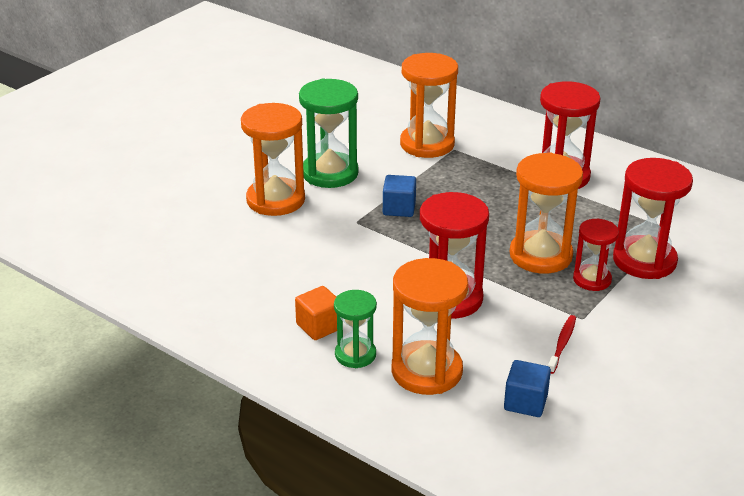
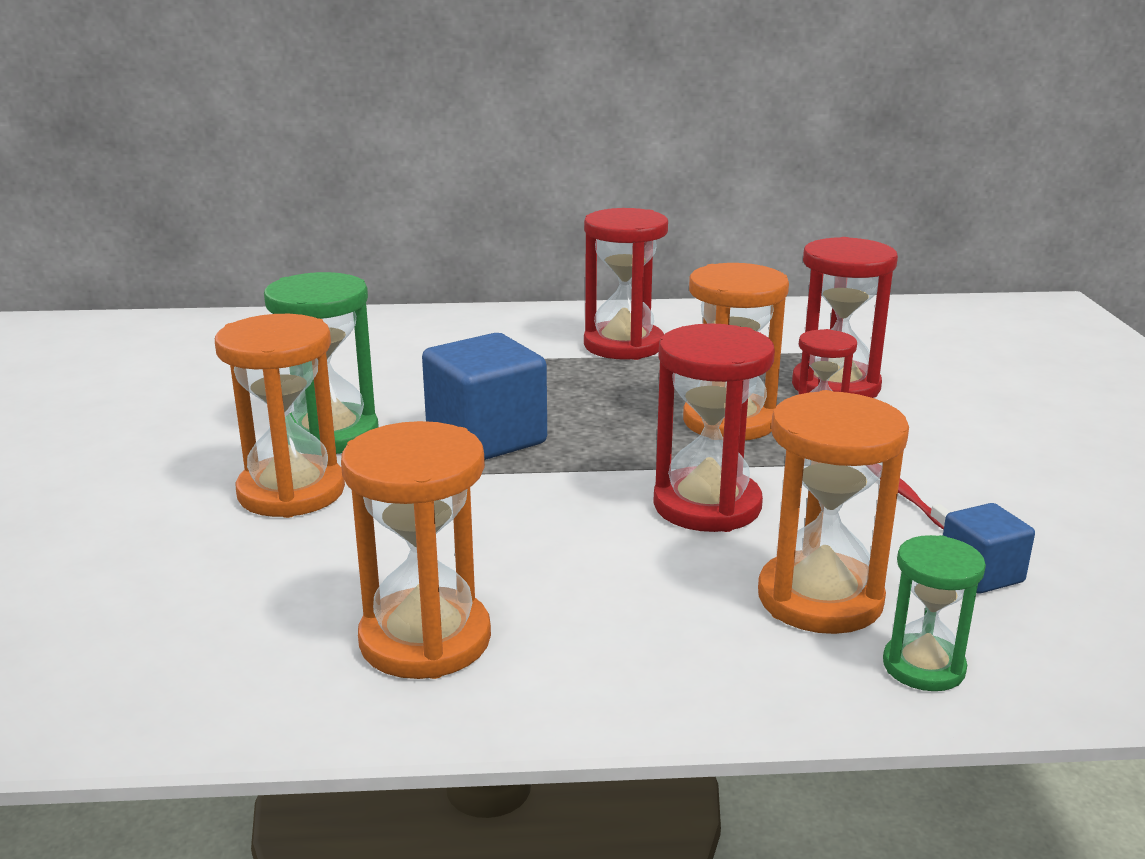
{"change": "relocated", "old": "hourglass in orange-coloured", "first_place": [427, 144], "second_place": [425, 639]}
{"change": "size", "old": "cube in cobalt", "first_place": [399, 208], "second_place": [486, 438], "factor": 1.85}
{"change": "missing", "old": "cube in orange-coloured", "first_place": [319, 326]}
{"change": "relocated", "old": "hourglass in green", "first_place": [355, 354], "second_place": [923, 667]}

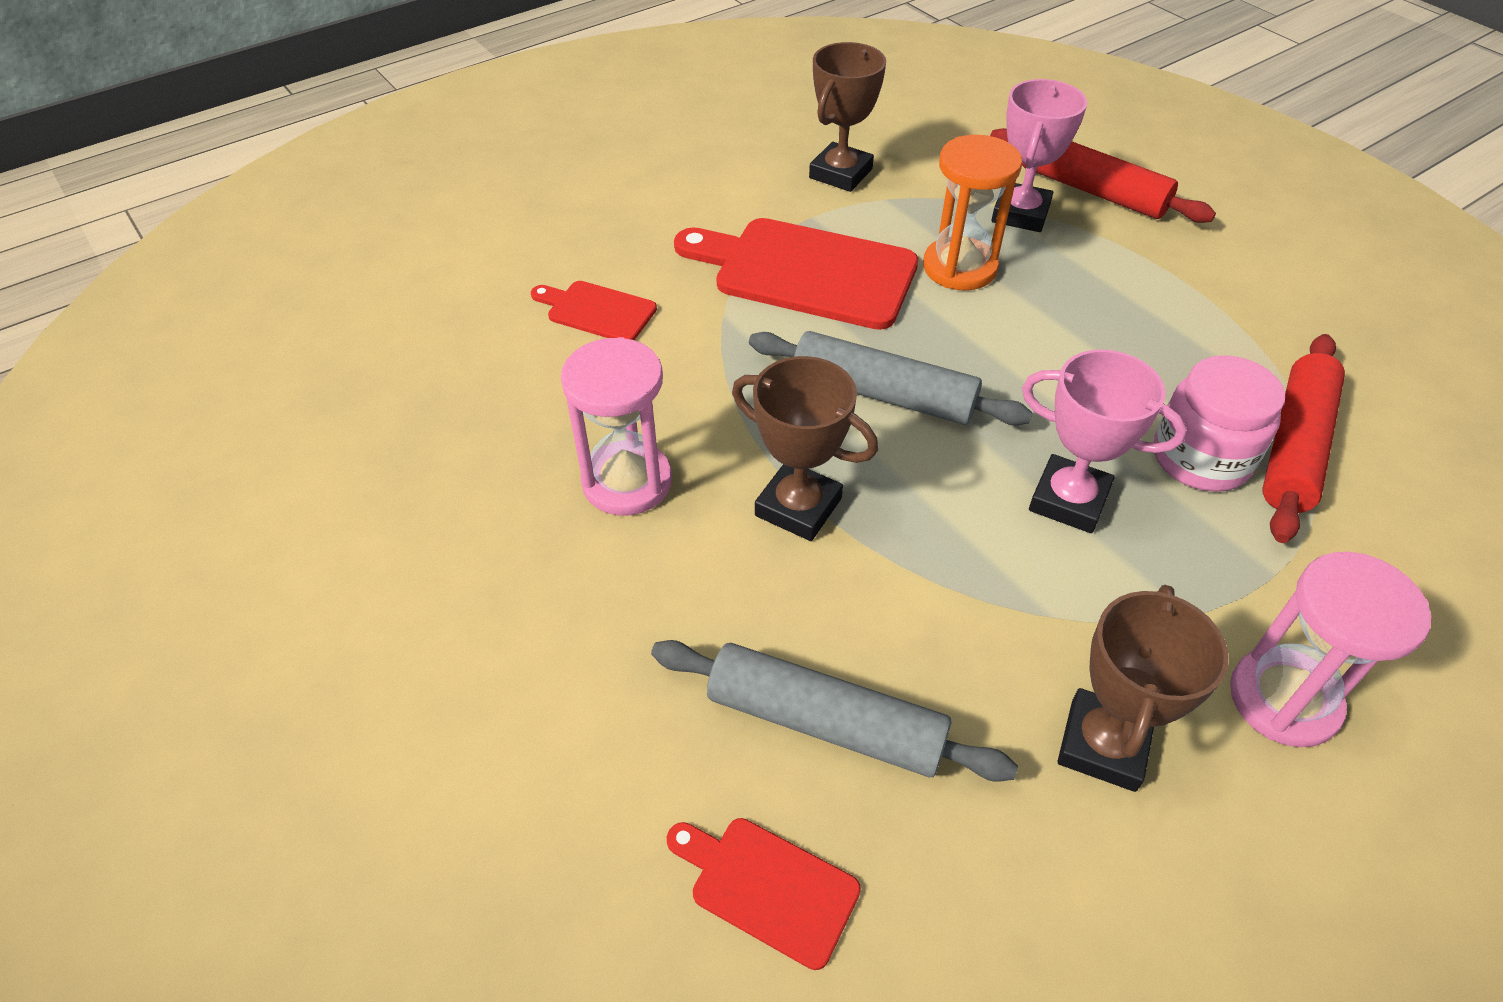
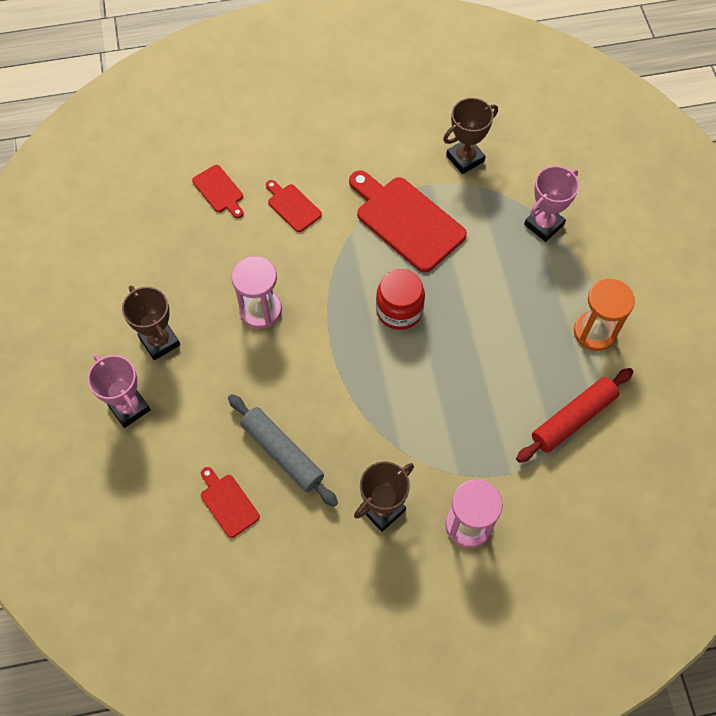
{"change": "missing", "old": "pastry roller in scarlet", "first_place": [1092, 191]}
{"change": "relocated", "old": "hourglass in orange-coloured", "first_place": [959, 267], "second_place": [594, 332]}
{"change": "exchanged", "old": "pastry roller in grey", "new": "jam jar in scarlet", "first_place": [883, 394], "second_place": [399, 310]}
{"change": "relocated", "old": "award cup in rosy", "first_place": [1068, 500], "second_place": [129, 407]}
{"change": "missing", "old": "jam jar in rosy", "first_place": [1200, 458]}
{"change": "relocated", "old": "award cup in brown", "first_place": [798, 507], "second_place": [159, 341]}
{"change": "appeared", "new": "cutting board in scarlet", "second_place": [219, 191]}

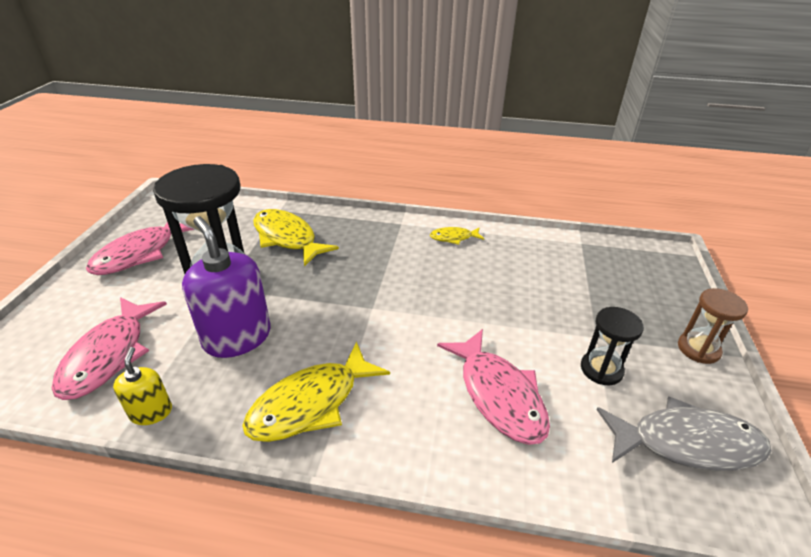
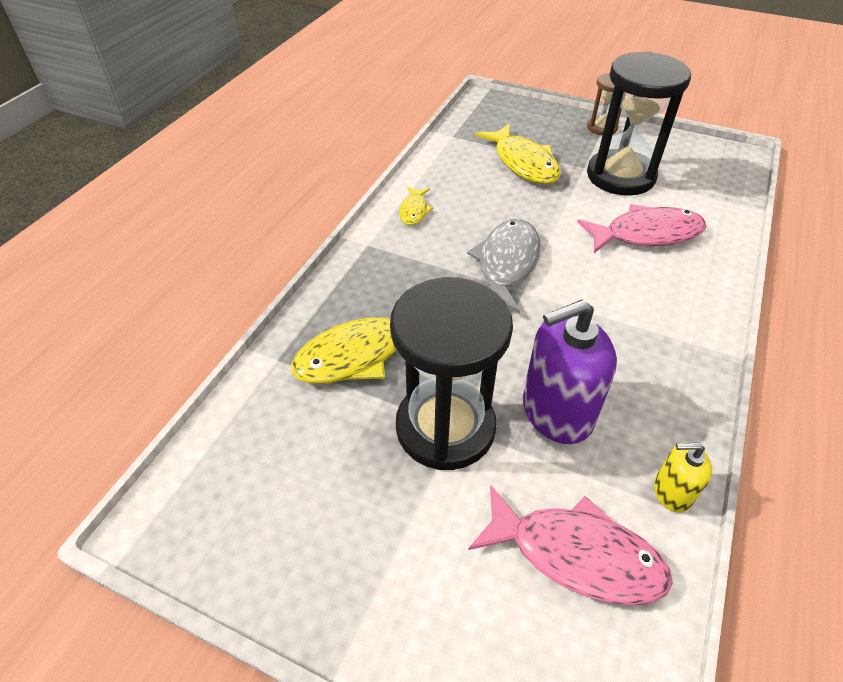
{"change": "missing", "old": "toy fish in rosy", "first_place": [140, 253]}
{"change": "size", "old": "hourglass in black", "first_place": [601, 369], "second_place": [620, 176], "factor": 2.02}
{"change": "relocated", "old": "toy fish in yellow", "first_place": [311, 403], "second_place": [523, 163]}
{"change": "relocated", "old": "toy fish in grey", "first_place": [687, 443], "second_place": [506, 264]}

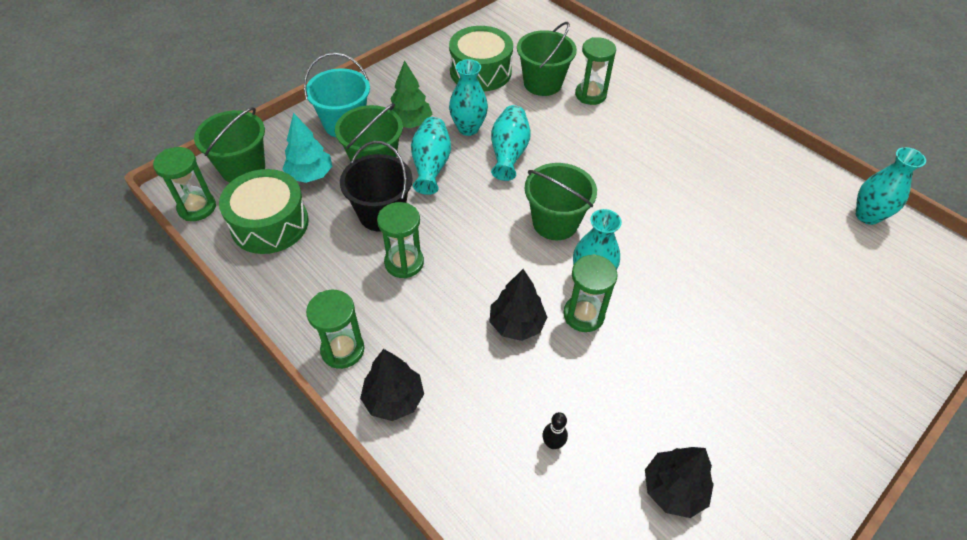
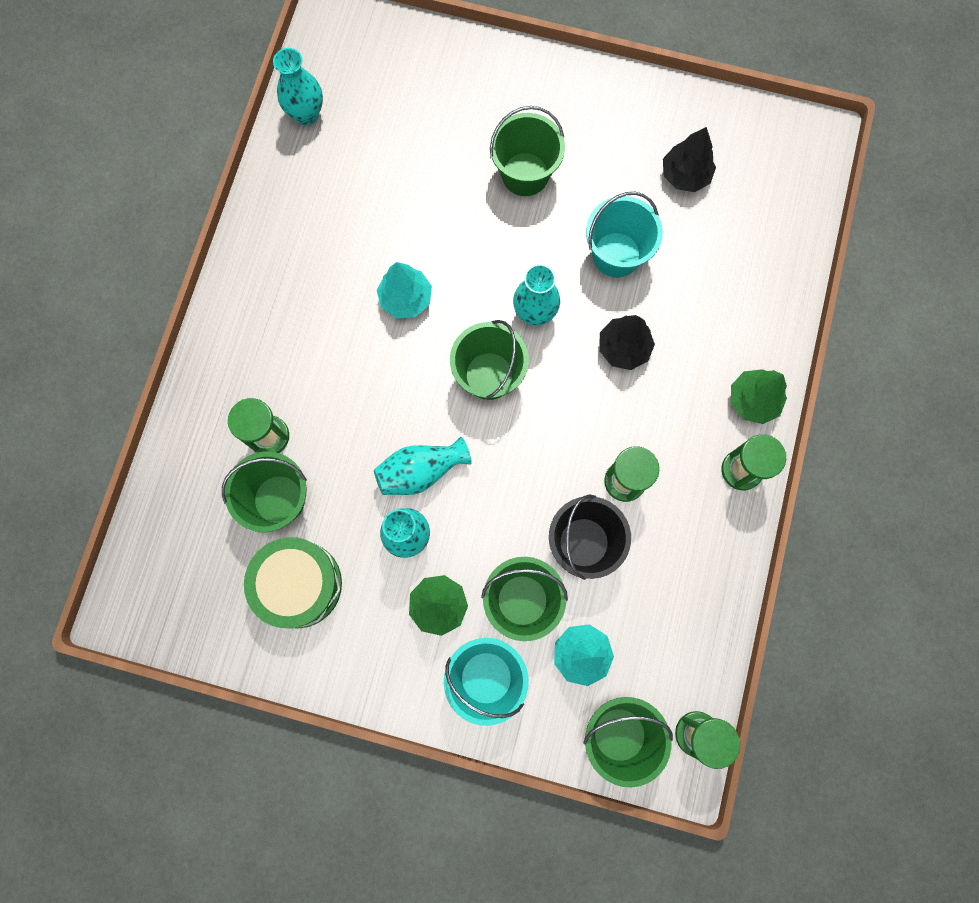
{"change": "missing", "old": "tall vase in turquoise", "first_place": [431, 166]}
{"change": "missing", "old": "toy drum in green", "first_place": [270, 224]}
{"change": "missing", "old": "hourglass in green", "first_place": [583, 315]}
{"change": "colour", "old": "fir tree in black", "new": "fir tree in green", "first_place": [394, 399], "second_place": [752, 400]}
{"change": "missing", "old": "skittle in black", "first_place": [553, 443]}
{"change": "appeared", "new": "bucket in green", "second_place": [525, 174]}
{"change": "appeared", "new": "bucket in turquoise", "second_place": [616, 254]}
{"change": "appeared", "new": "fir tree in turquoise", "second_place": [406, 298]}

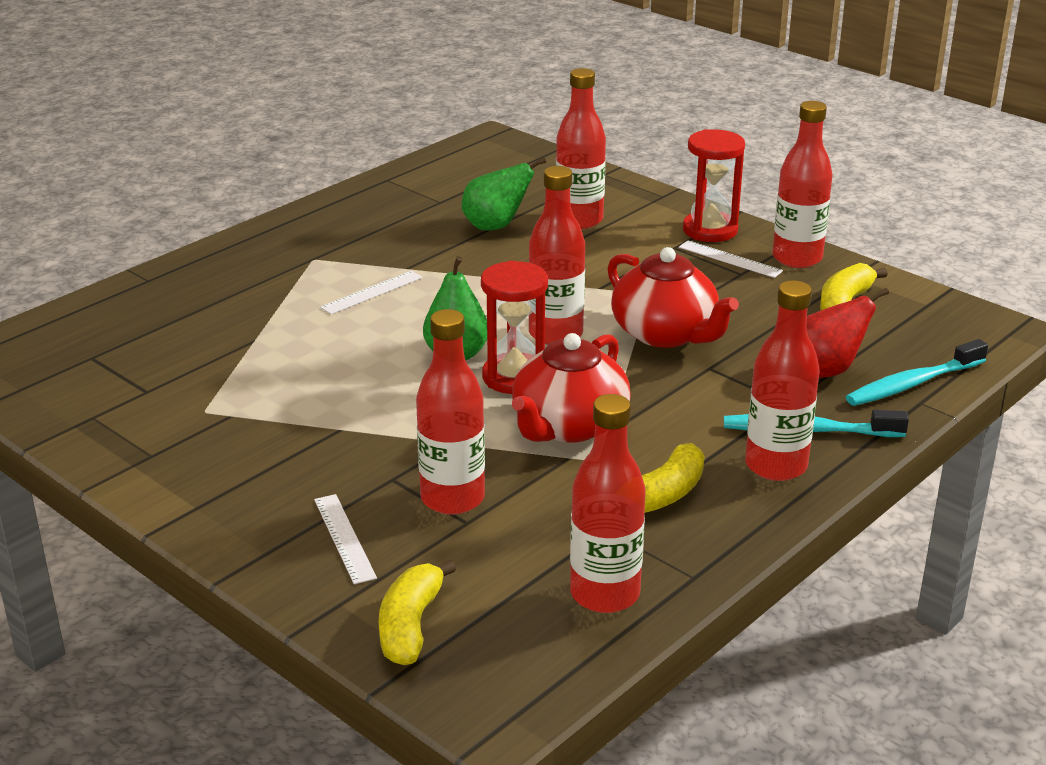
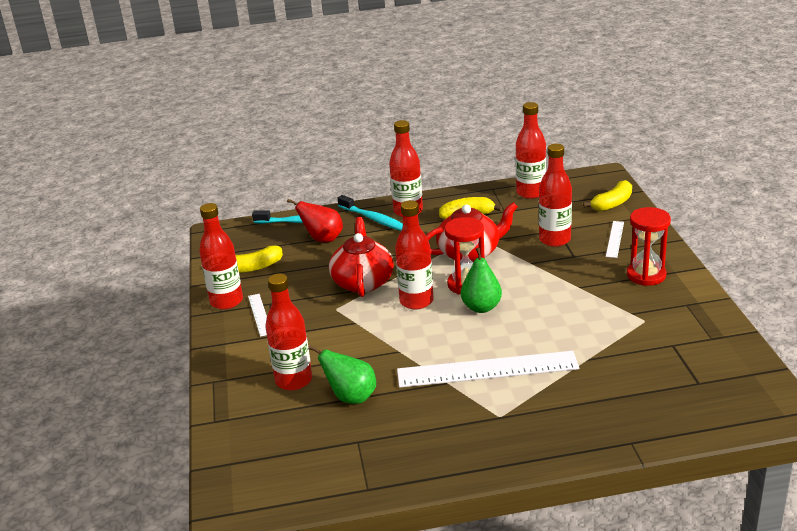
{"change": "relocated", "old": "hourglass in scarlet", "first_place": [710, 230], "second_place": [646, 275]}
{"change": "size", "old": "straightedge in pure white", "first_place": [372, 292], "second_place": [487, 369], "factor": 2.17}

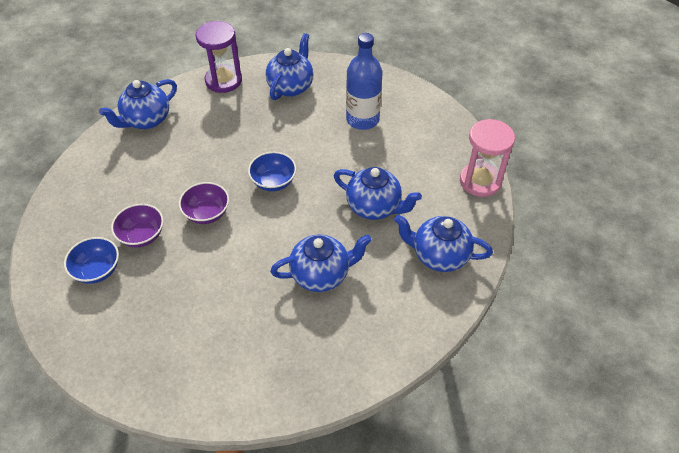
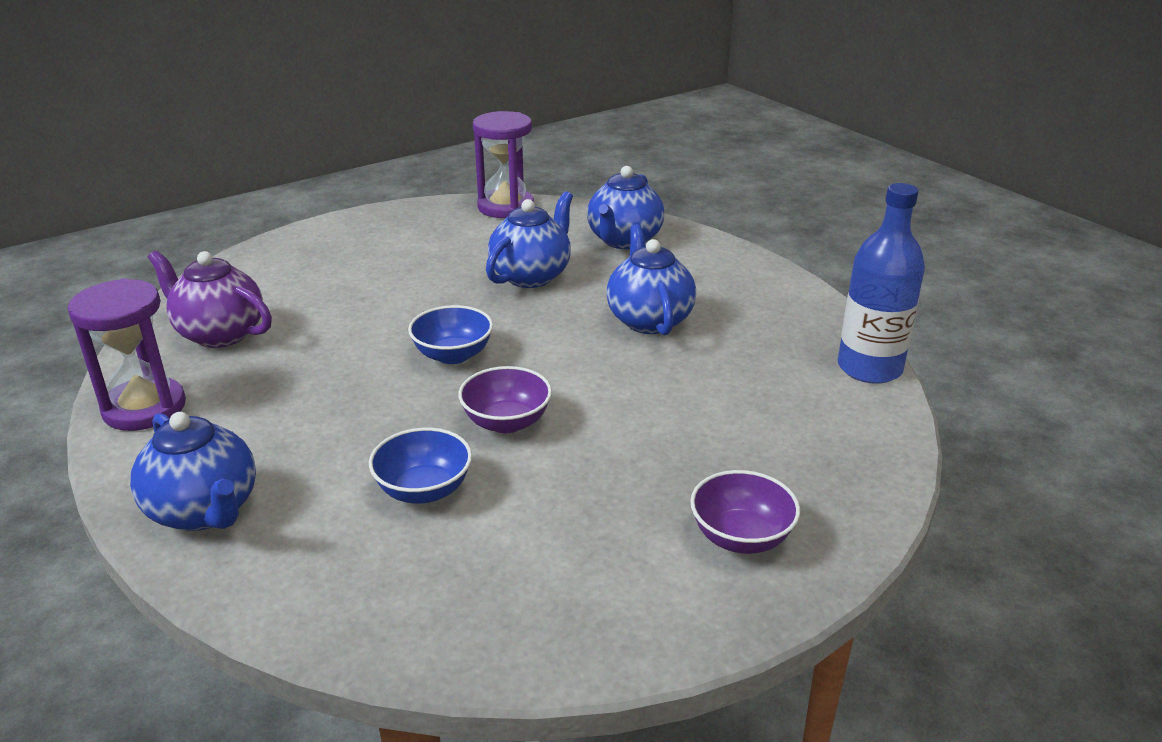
{"change": "colour", "old": "teapot in cobalt", "new": "teapot in violet", "first_place": [291, 87], "second_place": [220, 334]}
{"change": "relocated", "old": "drink bottle in cobalt", "first_place": [362, 119], "second_place": [869, 368]}
{"change": "colour", "old": "hourglass in rosy", "new": "hourglass in violet", "first_place": [480, 181], "second_place": [505, 207]}
{"change": "relocated", "old": "serving bowl in violet", "first_place": [142, 236], "second_place": [741, 537]}
{"change": "relocated", "old": "serving bowl in cobalt", "first_place": [97, 270], "second_place": [424, 490]}

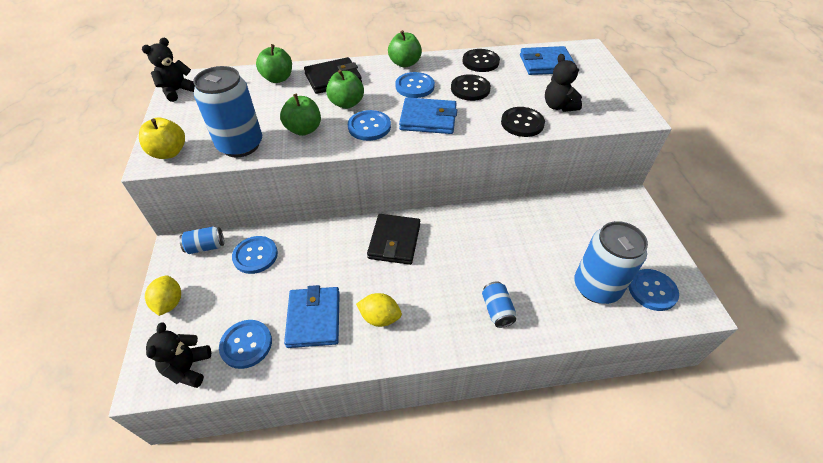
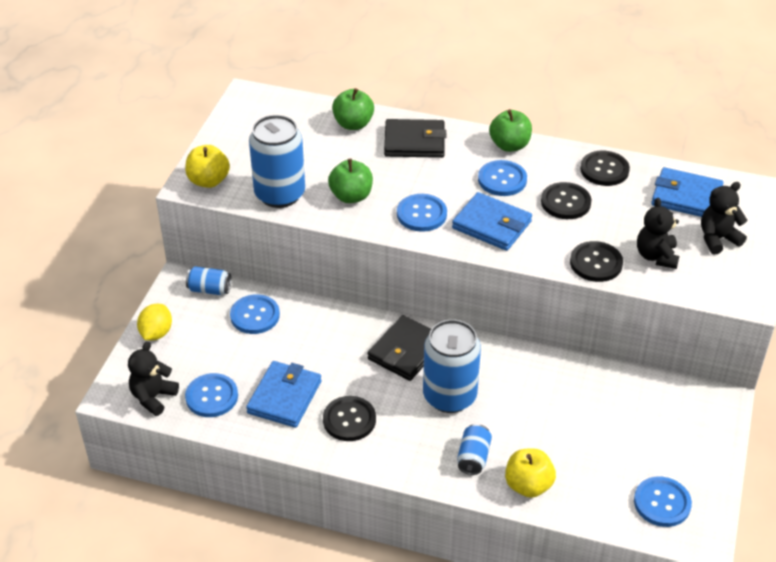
{"change": "relocated", "old": "teddy in black", "first_place": [177, 91], "second_place": [717, 239]}
{"change": "missing", "old": "apple in green", "first_place": [346, 103]}
{"change": "relocated", "old": "soda can in cobalt", "first_place": [596, 287], "second_place": [449, 396]}
{"change": "exchanged", "old": "toy lemon in yellow", "new": "shirt button in black", "first_place": [380, 317], "second_place": [349, 420]}
{"change": "appeared", "new": "apple in yellow", "second_place": [528, 485]}

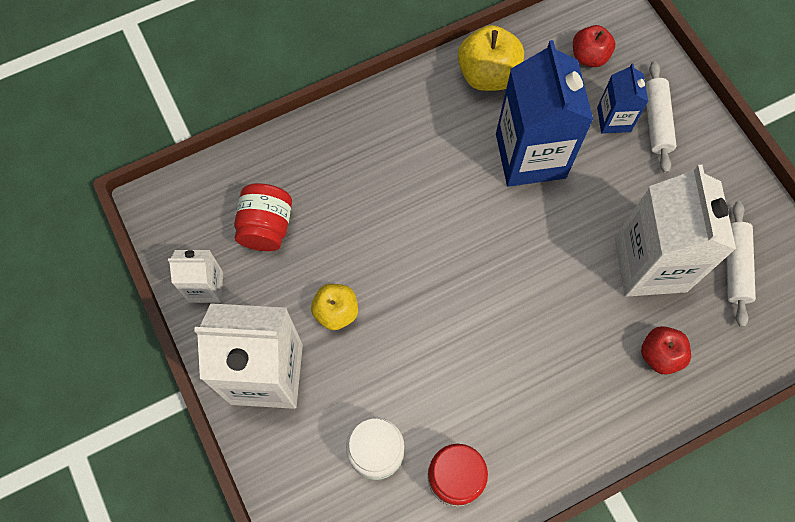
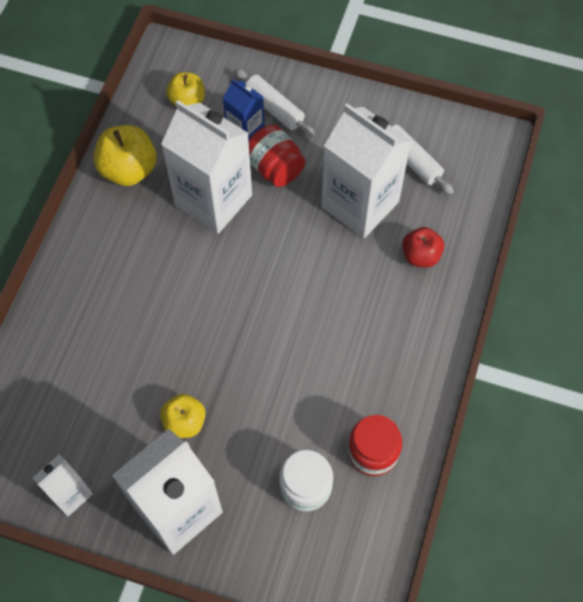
{"change": "colour", "old": "apple in scarlet", "new": "apple in yellow", "first_place": [589, 56], "second_place": [187, 101]}
{"change": "colour", "old": "milk carton in cobalt", "new": "milk carton in pure white", "first_place": [530, 156], "second_place": [213, 200]}
{"change": "relocated", "old": "jam jar in scarlet", "first_place": [266, 227], "second_place": [275, 168]}

